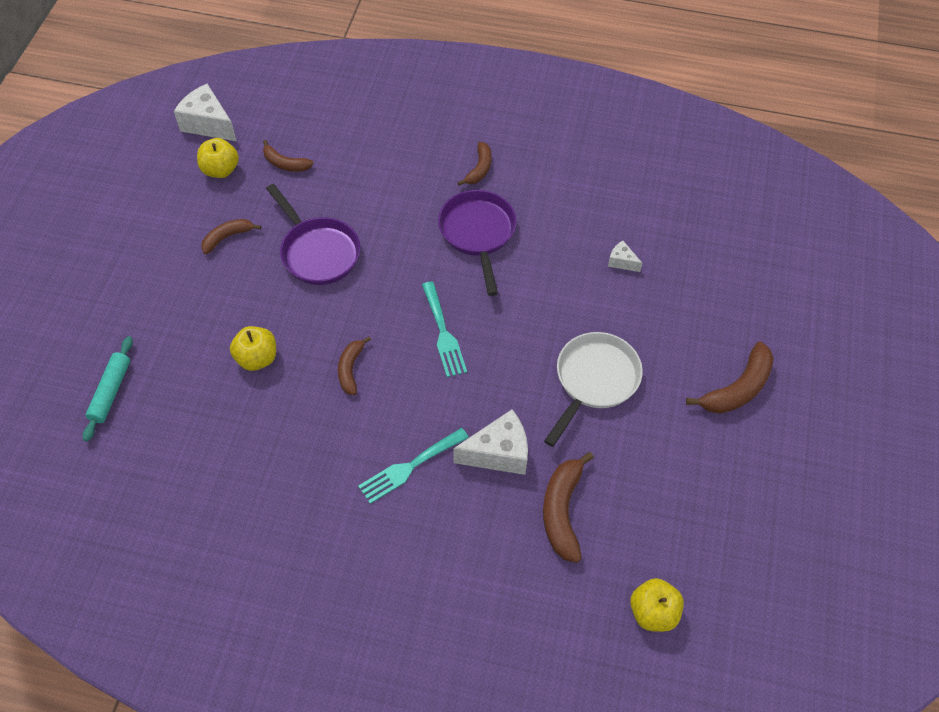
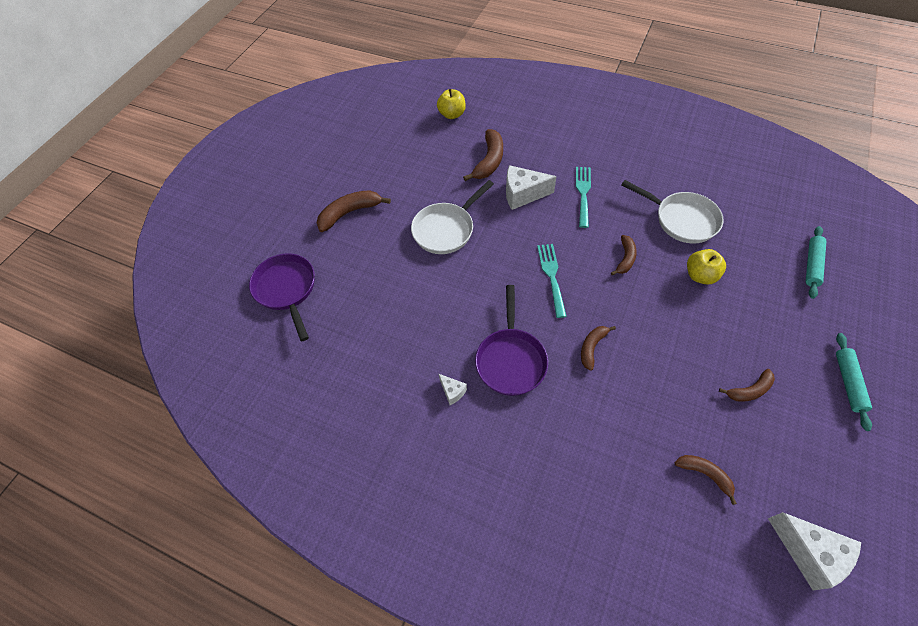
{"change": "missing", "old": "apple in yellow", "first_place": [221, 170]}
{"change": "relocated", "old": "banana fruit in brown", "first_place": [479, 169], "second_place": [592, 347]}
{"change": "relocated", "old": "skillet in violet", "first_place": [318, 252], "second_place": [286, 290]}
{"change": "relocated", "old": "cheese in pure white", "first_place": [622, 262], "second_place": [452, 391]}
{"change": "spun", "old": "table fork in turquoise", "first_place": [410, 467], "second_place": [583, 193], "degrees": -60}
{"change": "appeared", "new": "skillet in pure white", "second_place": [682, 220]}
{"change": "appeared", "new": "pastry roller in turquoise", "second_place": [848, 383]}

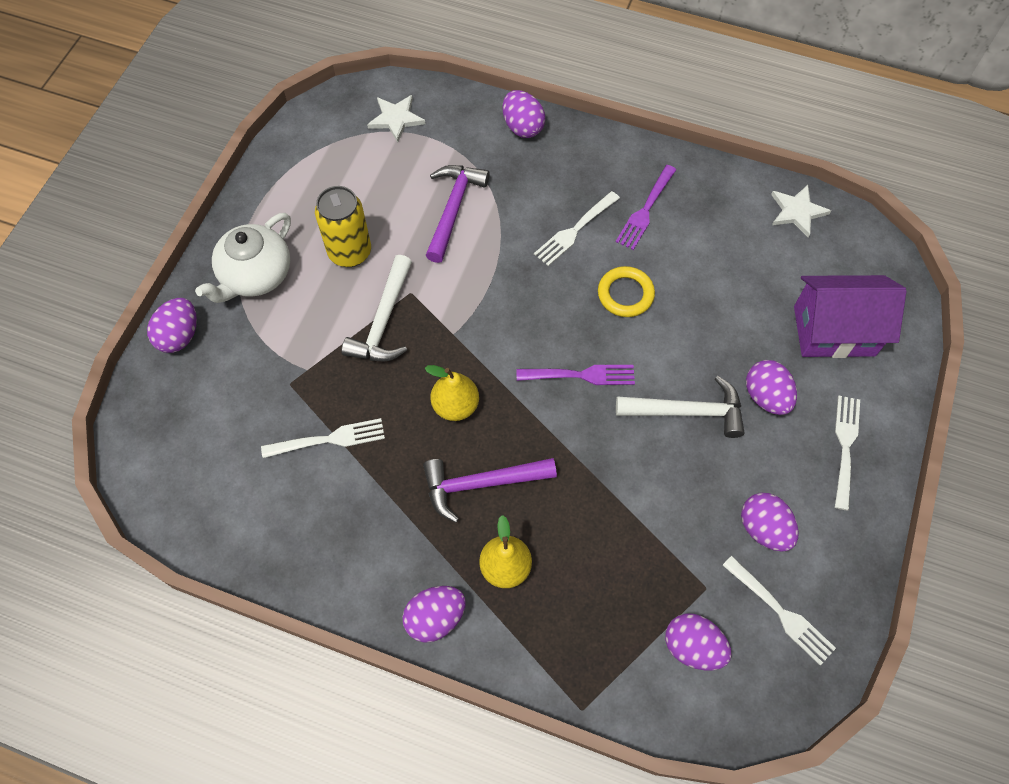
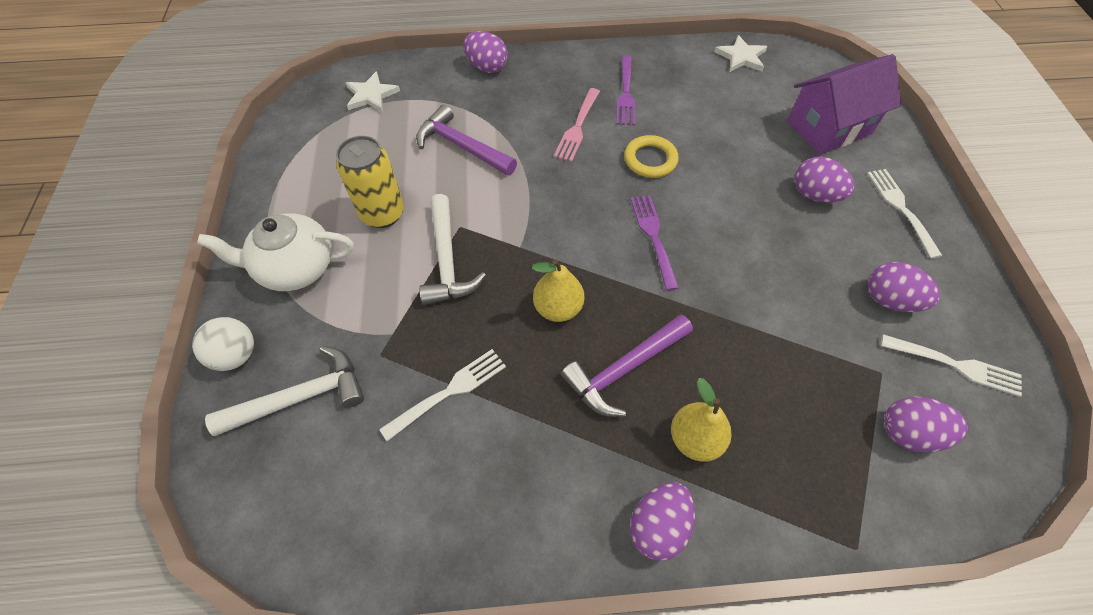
{"change": "spun", "old": "claw hammer in violet", "first_place": [453, 209], "second_place": [462, 146], "degrees": -45}
{"change": "colour", "old": "table fork in pure white", "new": "table fork in rosy", "first_place": [575, 230], "second_place": [577, 126]}
{"change": "spun", "old": "teapot in pure white", "first_place": [255, 275], "second_place": [295, 268], "degrees": 75}
{"change": "exchanged", "old": "egg shape in violet", "new": "sphere in pure white", "first_place": [179, 336], "second_place": [236, 355]}
{"change": "spun", "old": "table fork in violet", "first_place": [580, 375], "second_place": [654, 237], "degrees": -75}
{"change": "relocated", "old": "claw hammer in pure white", "first_place": [687, 412], "second_place": [300, 397]}

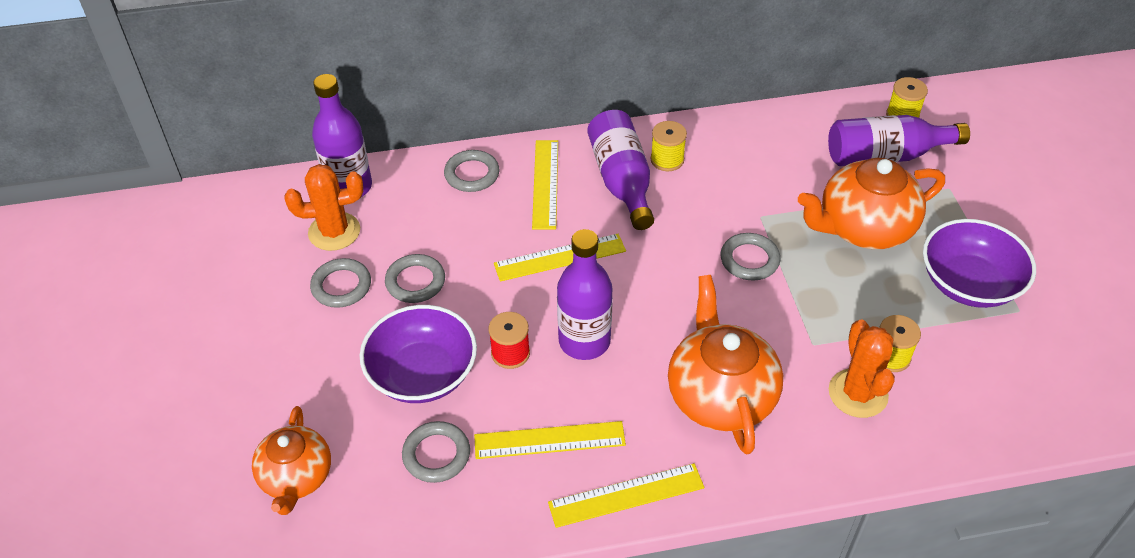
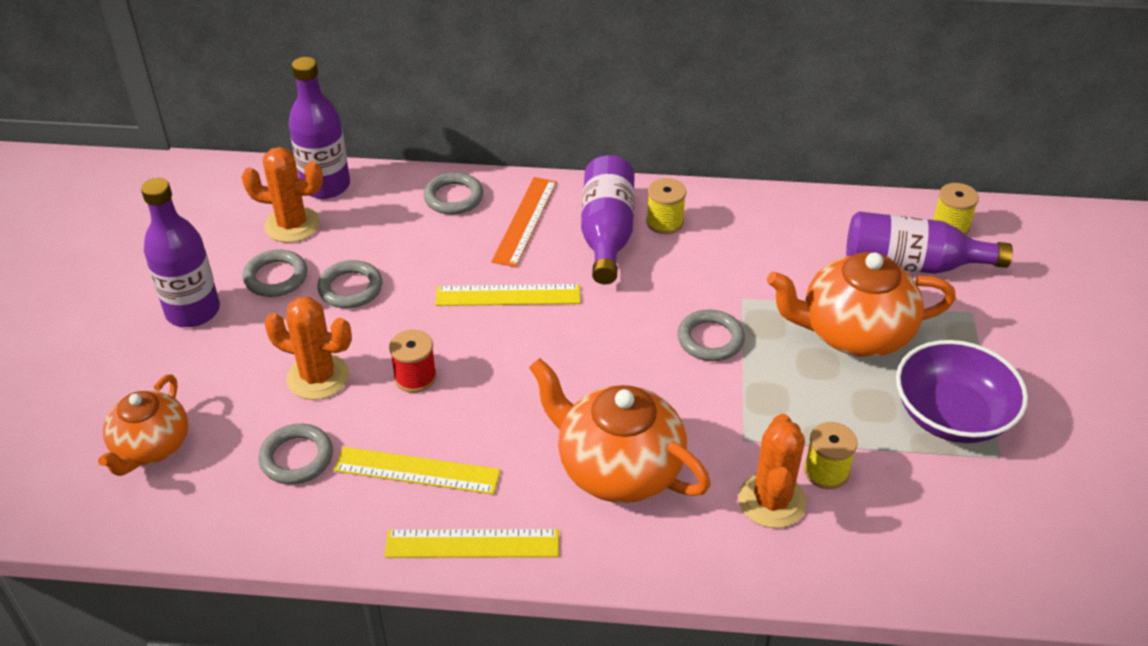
{"change": "colour", "old": "straightedge in yellow", "new": "straightedge in orange-coloured", "first_place": [545, 183], "second_place": [525, 221]}
{"change": "relocated", "old": "drink bottle in violet", "first_place": [584, 341], "second_place": [193, 311]}
{"change": "spun", "old": "teapot in orange-coloured", "first_place": [720, 395], "second_place": [618, 468], "degrees": -60}
{"change": "exchanged", "old": "serving bowl in violet", "new": "cactus in orange-coloured", "first_place": [422, 373], "second_place": [318, 377]}

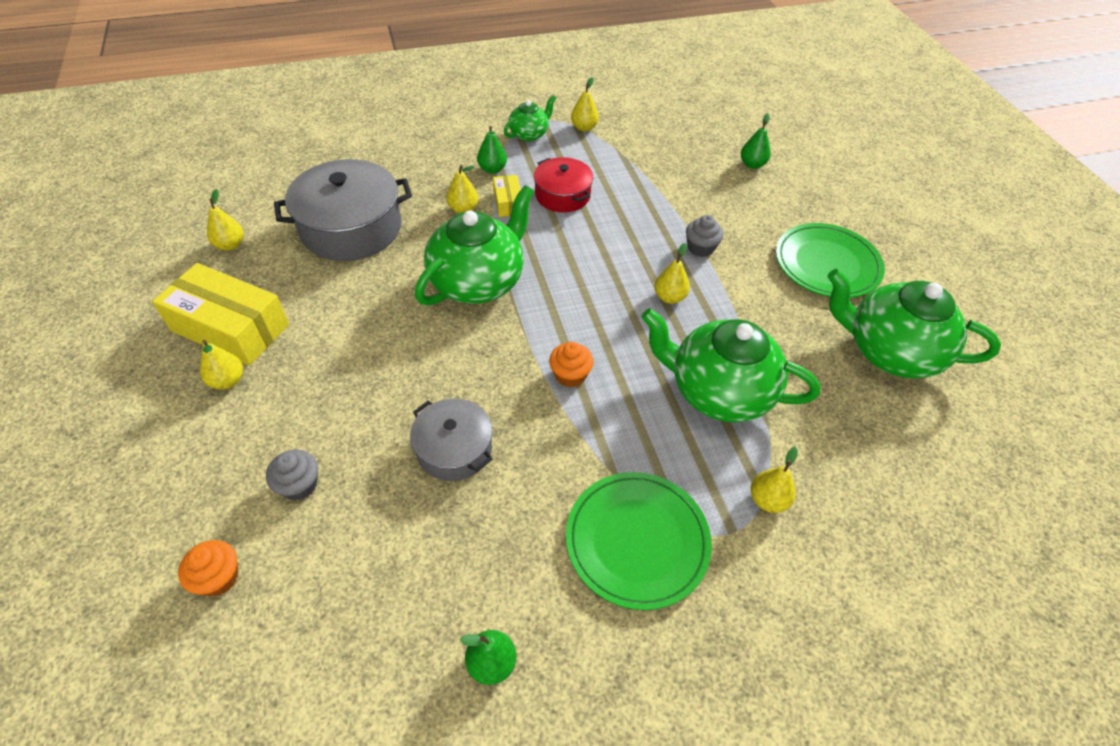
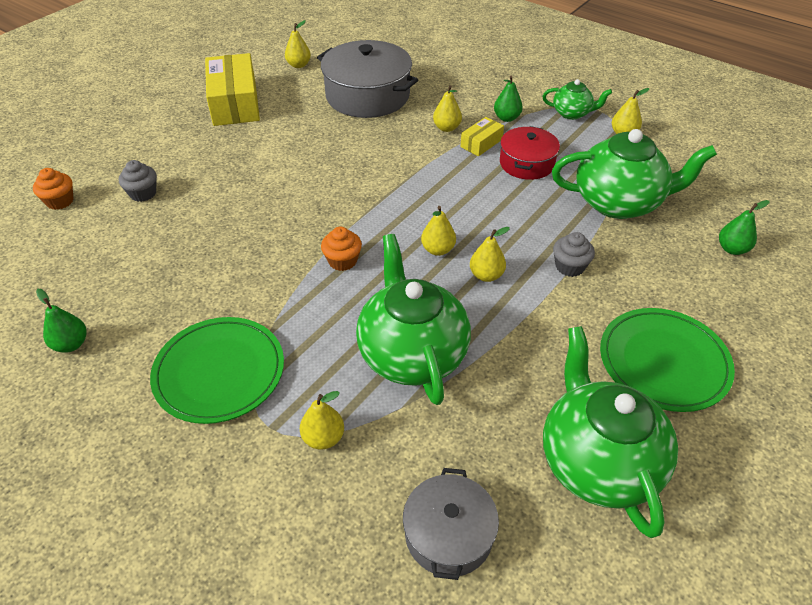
{"change": "relocated", "old": "teapot in green", "first_place": [478, 282], "second_place": [619, 202]}
{"change": "relocated", "old": "toy pear in yellow", "first_place": [228, 381], "second_place": [438, 250]}
{"change": "relocated", "old": "pot in grey", "first_place": [454, 449], "second_place": [449, 534]}

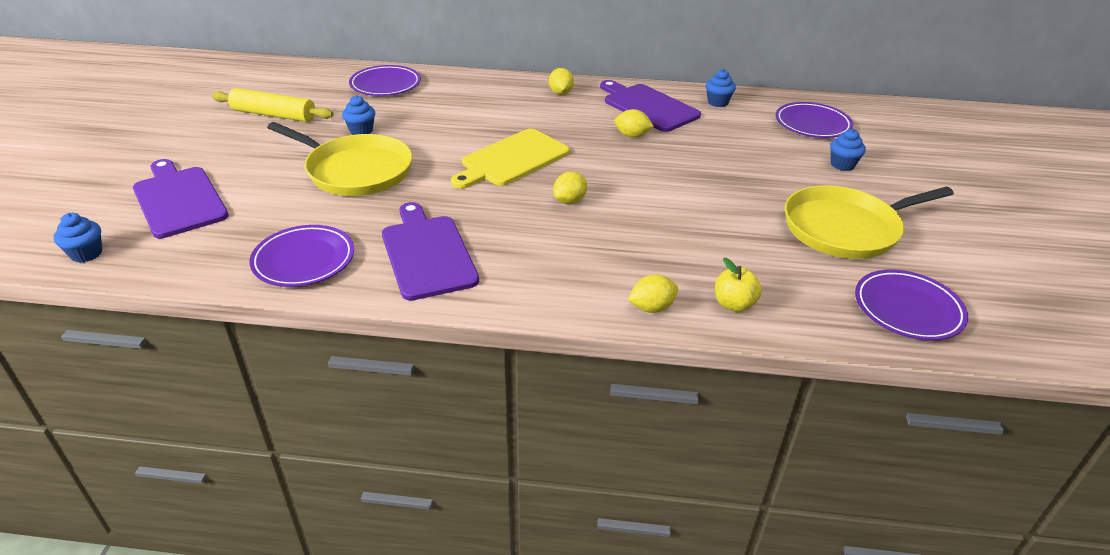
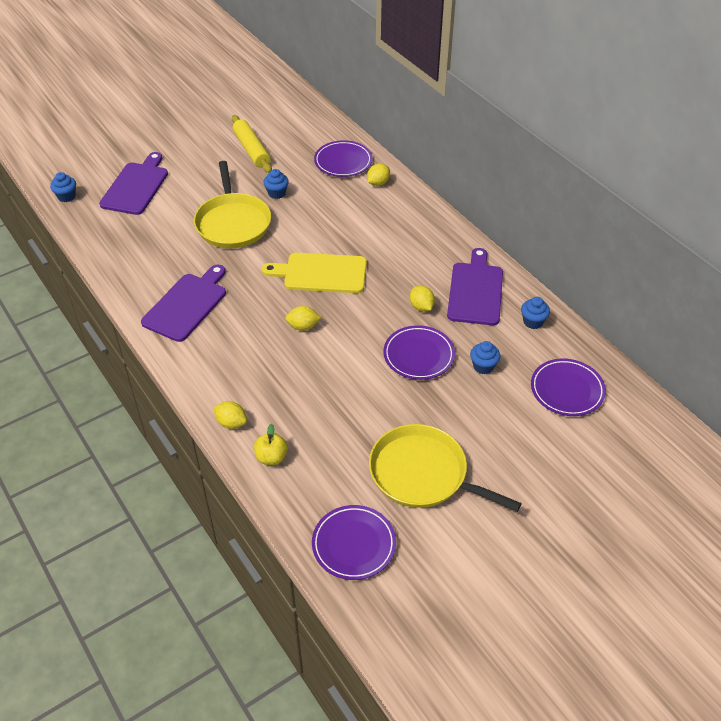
{"change": "relocated", "old": "toy lemon in yellow", "first_place": [560, 93], "second_place": [378, 183]}
{"change": "relocated", "old": "muffin in cobalt", "first_place": [842, 165], "second_place": [483, 366]}
{"change": "relocated", "old": "dinner plate in violet", "first_place": [304, 260], "second_place": [418, 355]}

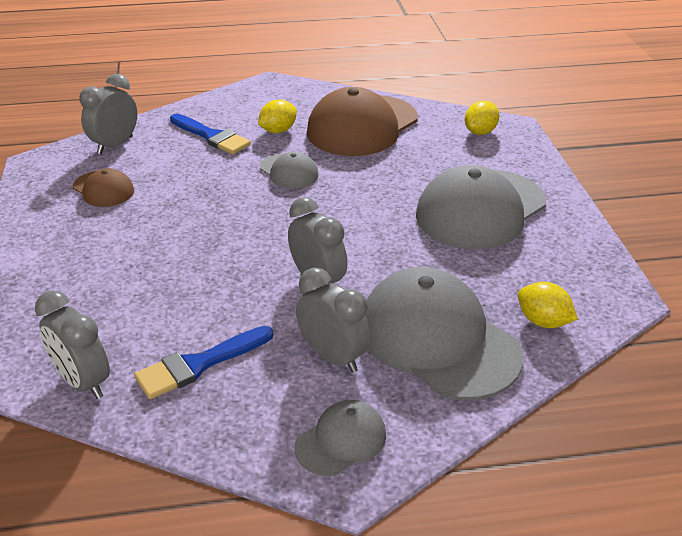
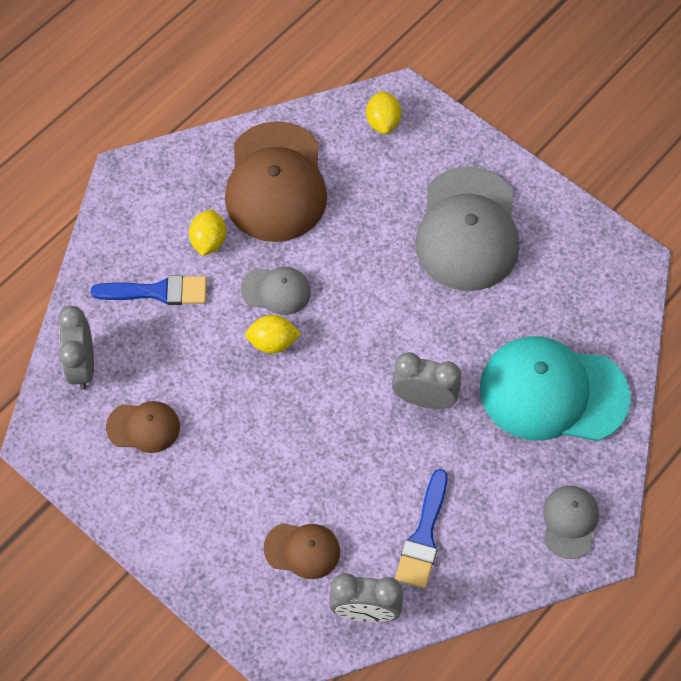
{"change": "missing", "old": "clock in grey", "first_place": [333, 357]}
{"change": "colour", "old": "baseball cap in grey", "new": "baseball cap in turquoise", "first_place": [438, 339], "second_place": [553, 392]}
{"change": "relocated", "old": "toy lemon in yellow", "first_place": [543, 321], "second_place": [273, 342]}
{"change": "appeared", "new": "baseball cap in brown", "second_place": [302, 550]}

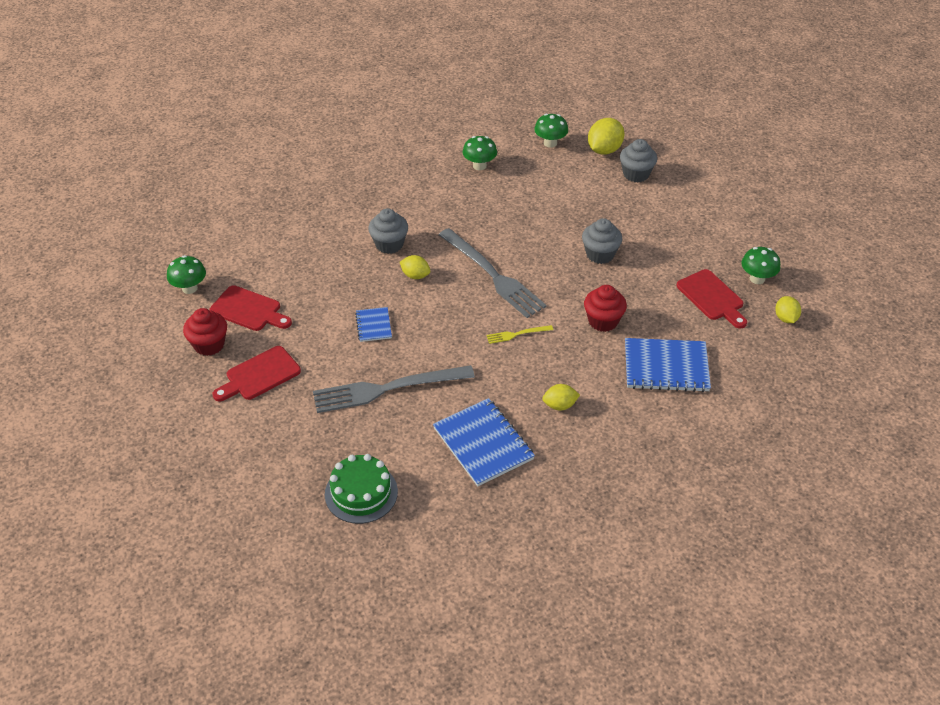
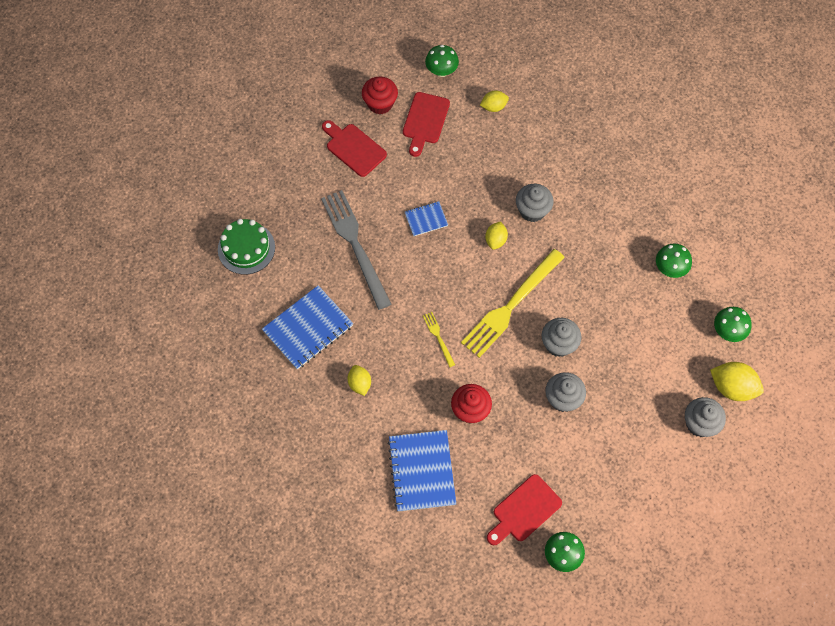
{"change": "colour", "old": "table fork in grey", "new": "table fork in yellow", "first_place": [492, 275], "second_place": [511, 305]}
{"change": "relocated", "old": "toy lemon in yellow", "first_place": [785, 318], "second_place": [493, 107]}
{"change": "appeared", "new": "muffin in grey", "second_place": [558, 344]}

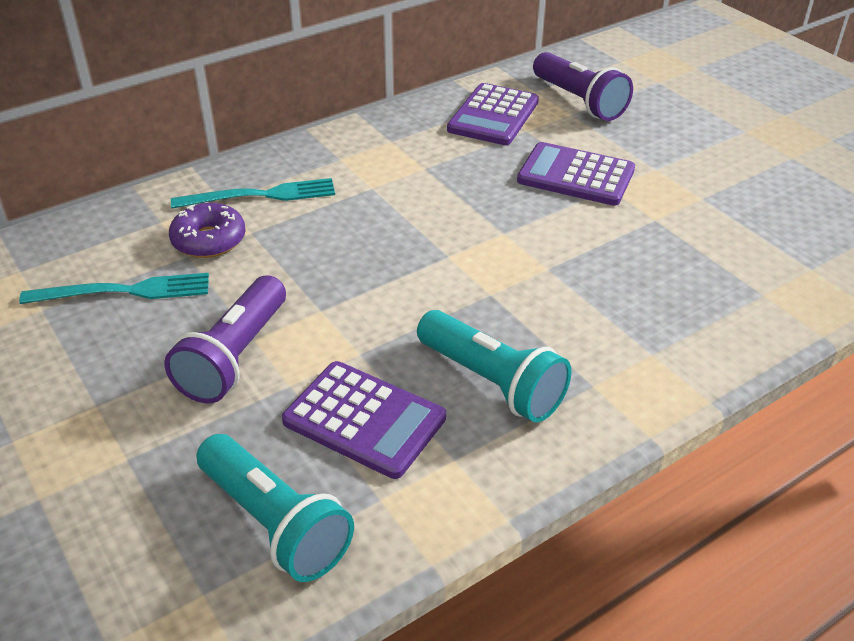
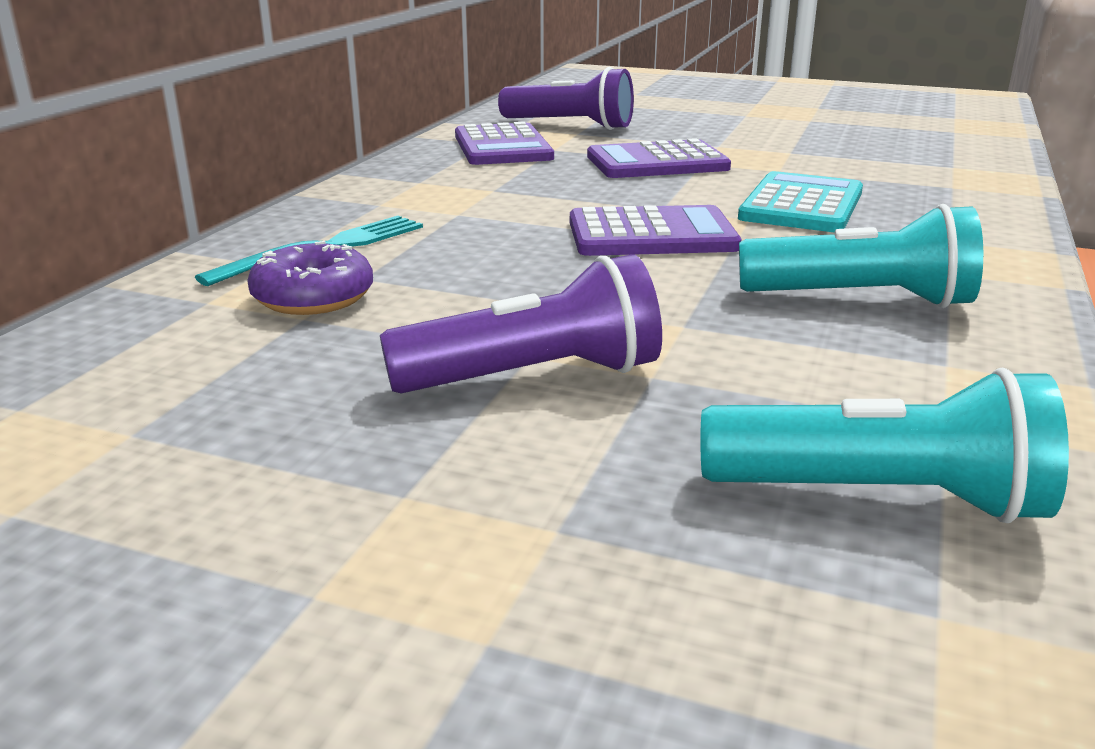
{"change": "missing", "old": "table fork in turquoise", "first_place": [124, 291]}
{"change": "spun", "old": "pocket torch in violet", "first_place": [234, 357], "second_place": [534, 377], "degrees": -90}
{"change": "relocated", "old": "calculator in violet", "first_place": [364, 420], "second_place": [651, 235]}
{"change": "appeared", "new": "calculator in turquoise", "second_place": [802, 205]}

